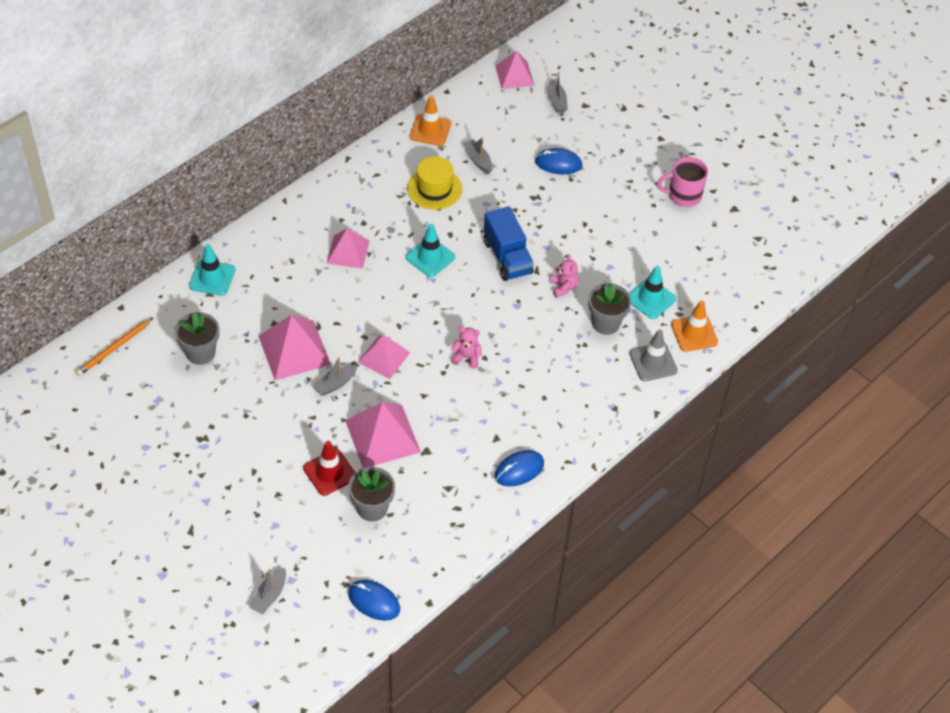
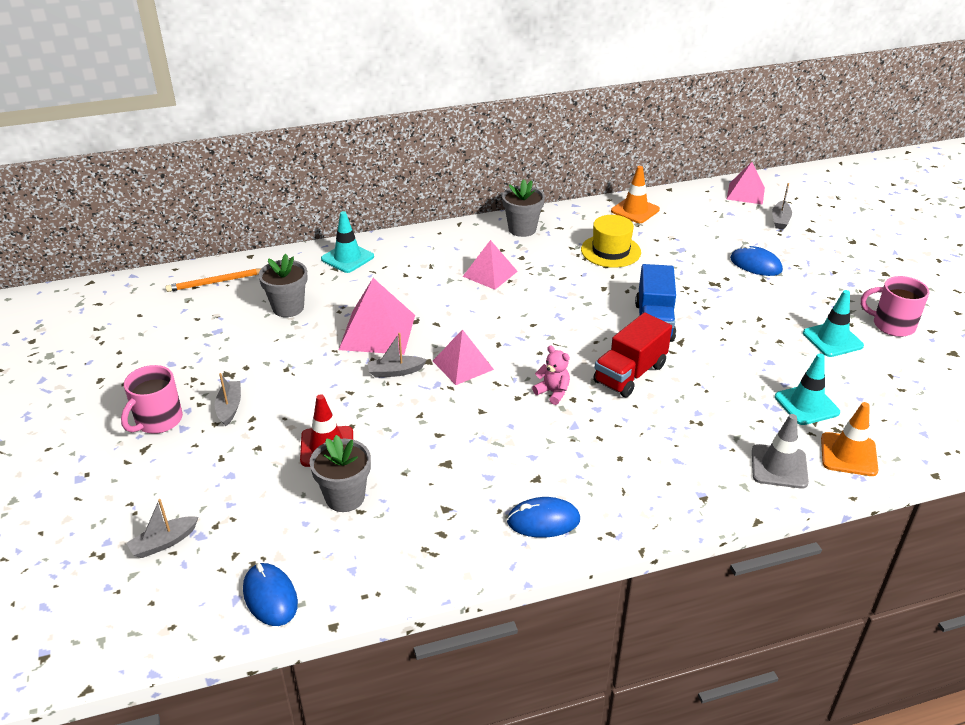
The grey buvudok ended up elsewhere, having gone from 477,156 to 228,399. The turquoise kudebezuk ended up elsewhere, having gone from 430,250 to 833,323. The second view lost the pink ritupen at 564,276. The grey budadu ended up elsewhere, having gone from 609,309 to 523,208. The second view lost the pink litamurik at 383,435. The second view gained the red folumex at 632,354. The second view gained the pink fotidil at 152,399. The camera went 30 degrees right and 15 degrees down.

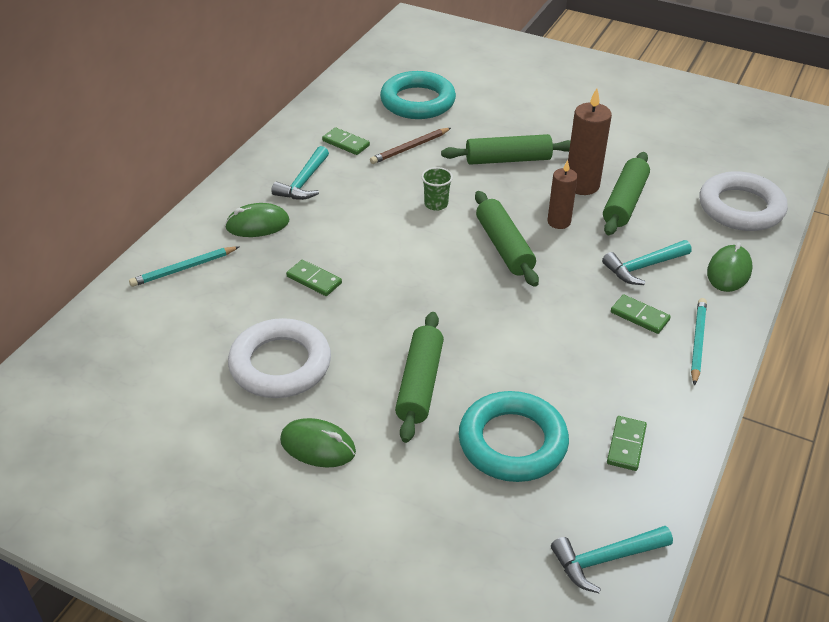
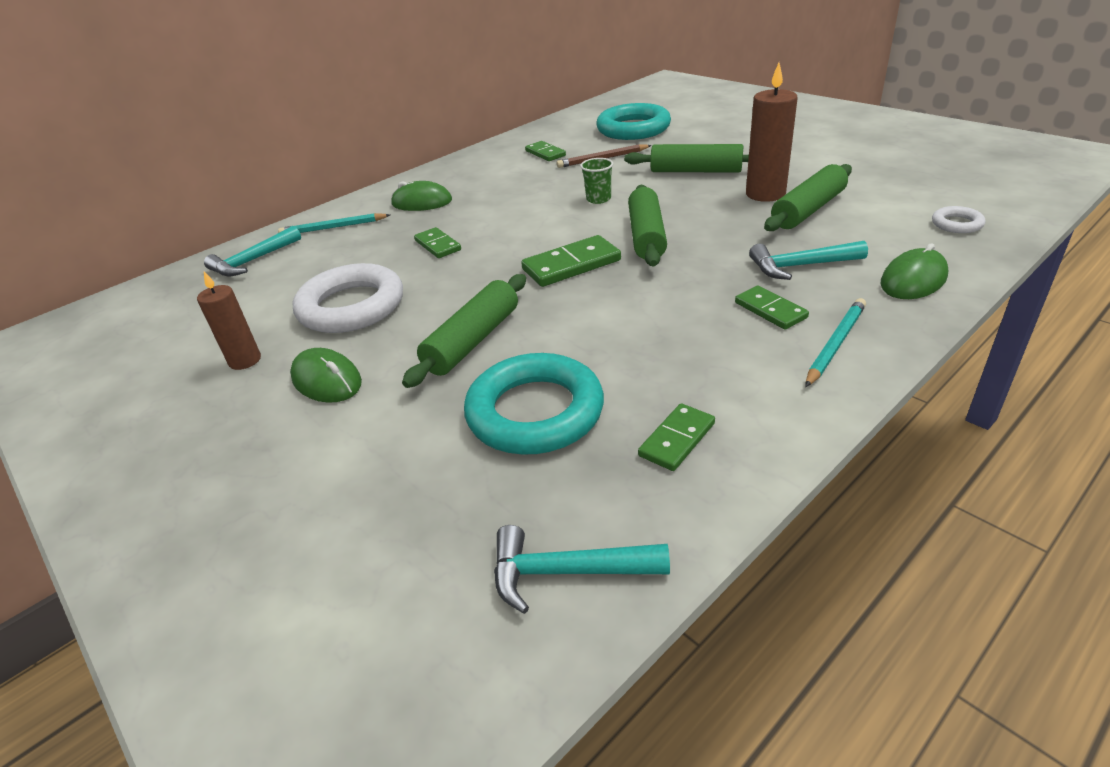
The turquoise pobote ended up elsewhere, having gone from 300,173 to 252,251. The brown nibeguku ended up elsewhere, having gone from 563,194 to 229,320. The size of the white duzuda at 744,201 changed by a factor of 0.45. The second view gained the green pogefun at 571,261. The camera went 25 degrees right and 5 degrees down.

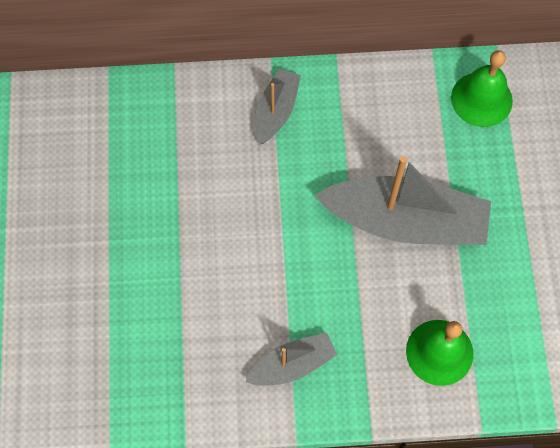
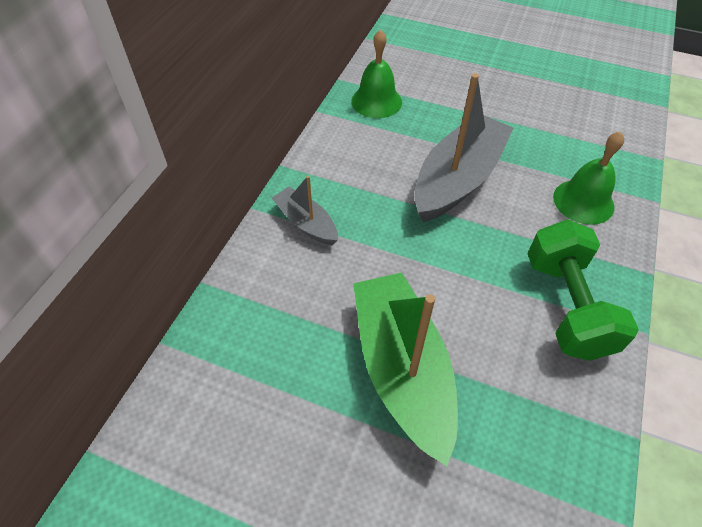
Where the grey buvudok stood at 291,359, the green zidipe came to stand at 583,290. The second view gained the green buvudok at 405,369. The camera went 65 degrees left and 15 degrees down.

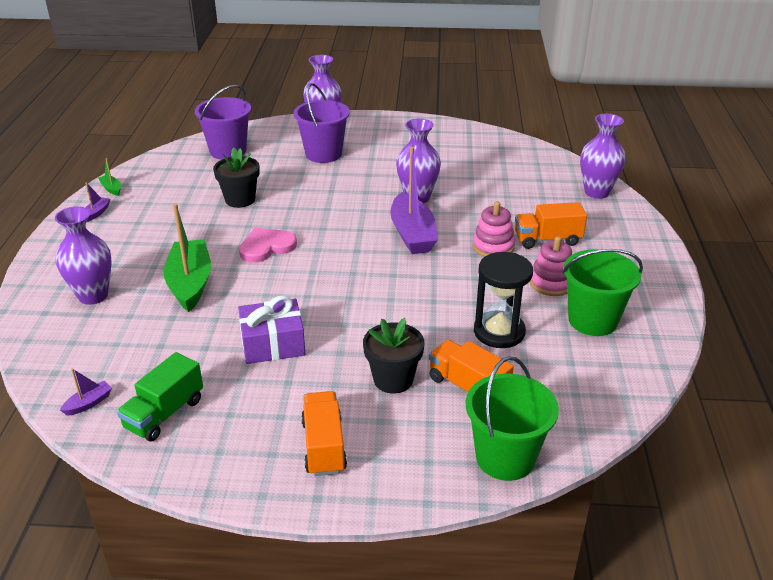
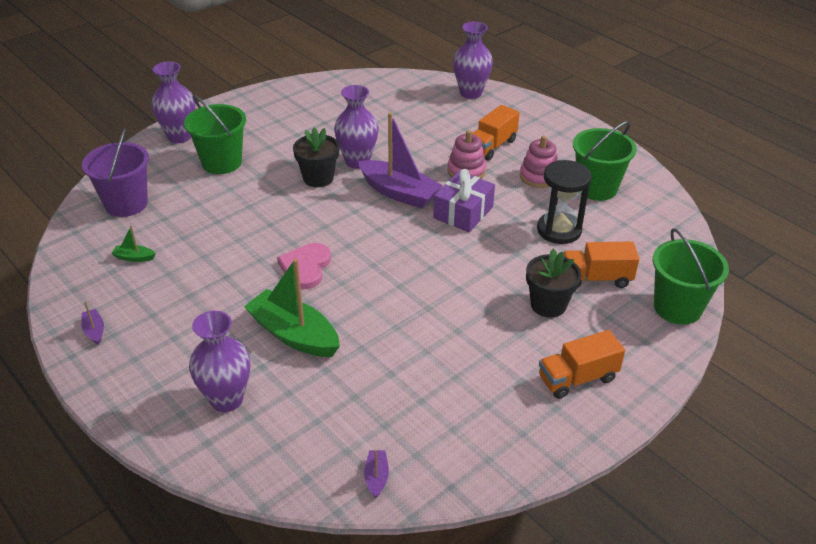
What was the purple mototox at 322,123 turned into the green mototox at 215,134. The black budadu ended up elsewhere, having gone from 236,178 to 316,157. The green buvudok ended up elsewhere, having gone from 109,177 to 133,244. The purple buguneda ended up elsewhere, having gone from 271,329 to 464,200. The second view lost the green folumex at 160,397. The orange folumex at 324,433 ended up facing another way, 60 degrees counterclockwise from before. The camera went 45 degrees left and 5 degrees up.

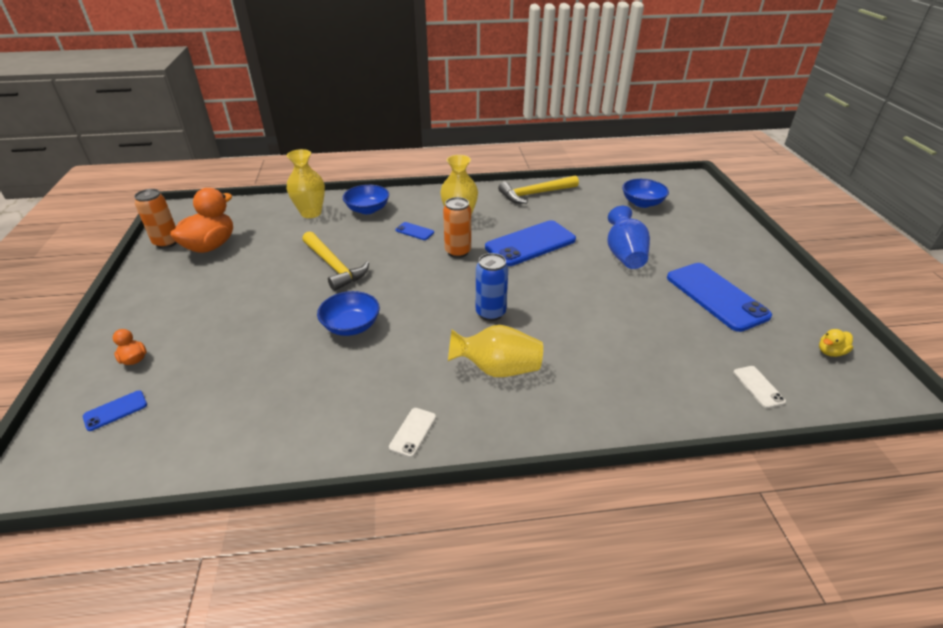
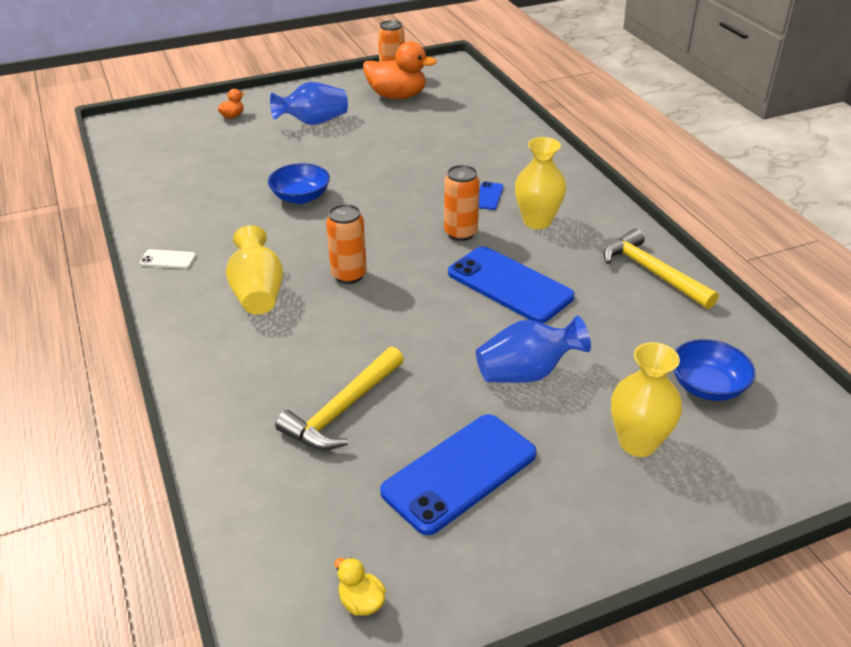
The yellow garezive ended up elsewhere, having gone from 306,183 to 646,399. The second view lost the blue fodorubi at 366,199. The yellow pobote ended up elsewhere, having gone from 335,261 to 339,398. What was the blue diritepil at 492,287 turned into the orange diritepil at 346,244. The second view lost the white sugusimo at 759,387. The second view lost the blue sugusimo at 115,410. The second view gained the blue garezive at 309,103. The camera went 75 degrees right and 0 degrees up.

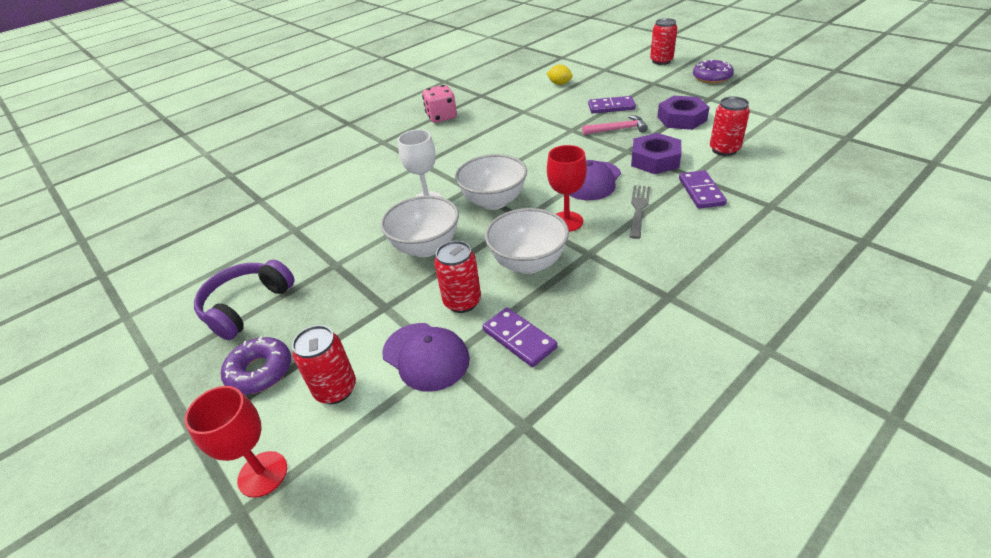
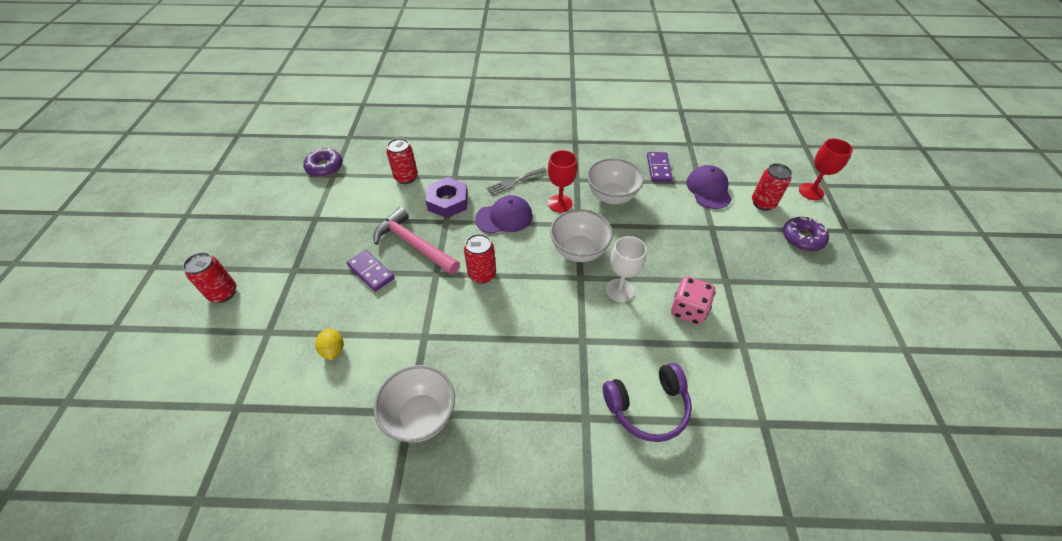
The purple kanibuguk ended up elsewhere, having gone from 713,71 to 323,162. The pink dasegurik ended up elsewhere, having gone from 439,104 to 693,300. The second view lost the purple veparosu at 683,113. The size of the pink pobote at 615,125 changed by a factor of 1.64. The second view lost the purple pogefun at 703,189. The white fodorubi ended up elsewhere, having gone from 419,226 to 414,404. The red diritepil ended up elsewhere, having gone from 457,277 to 480,259. The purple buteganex ended up elsewhere, having gone from 244,300 to 647,402. The camera went 140 degrees left and 10 degrees up.

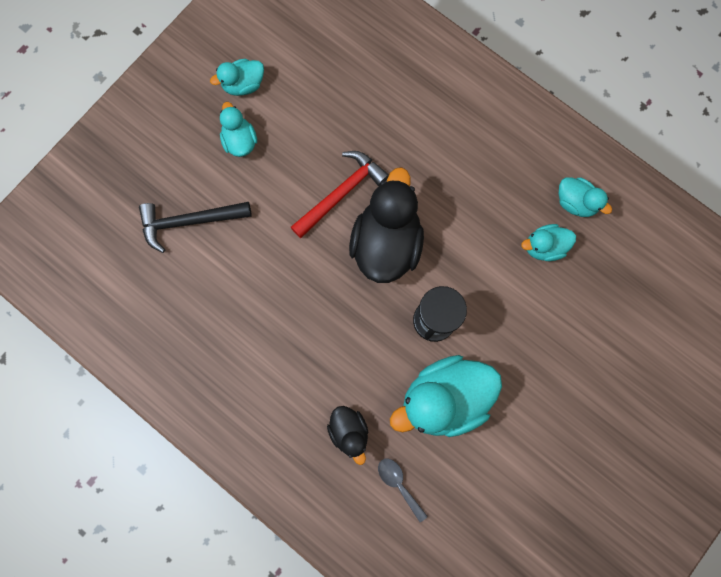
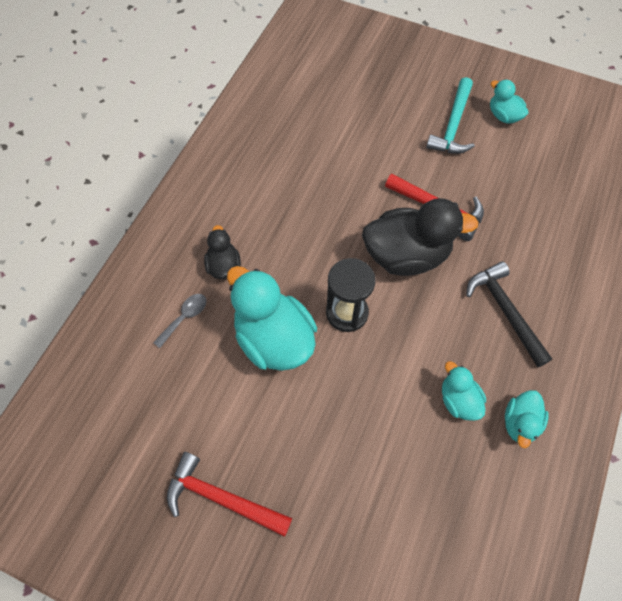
Where the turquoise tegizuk stood at 238,129, the turquoise pobote came to stand at 450,115. The black pobote ended up elsewhere, having gone from 195,227 to 509,314. The black tegizuk at 347,435 ended up facing another way, 120 degrees clockwise from before. The second view gained the red pobote at 229,494. The camera went 75 degrees right and 15 degrees down.

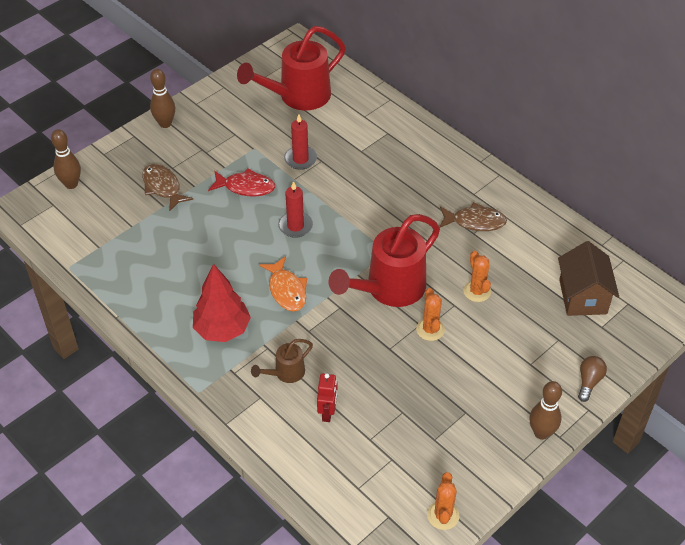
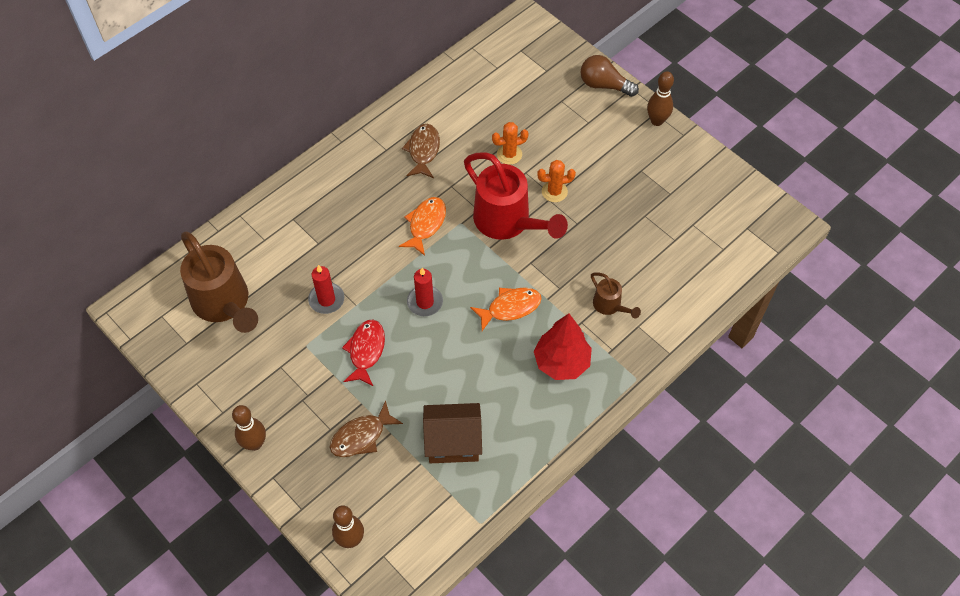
What was the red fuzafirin at 291,68 turned into the brown fuzafirin at 219,282. The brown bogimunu ended up elsewhere, having gone from 588,278 to 452,433. The size of the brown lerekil at 592,379 changed by a factor of 1.50. The second view lost the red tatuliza at 327,397. The second view lost the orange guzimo at 443,501. The second view gained the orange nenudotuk at 422,226. The camera went 90 degrees left and 10 degrees up.

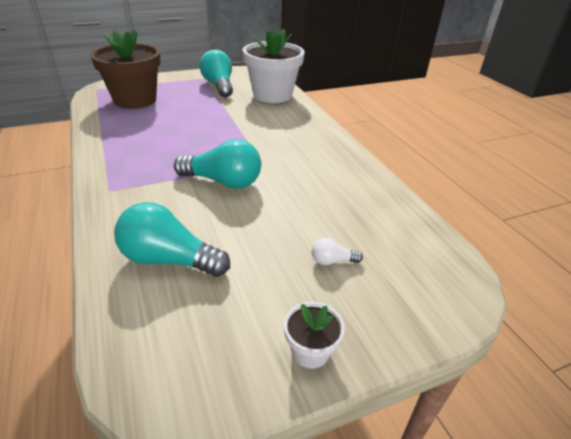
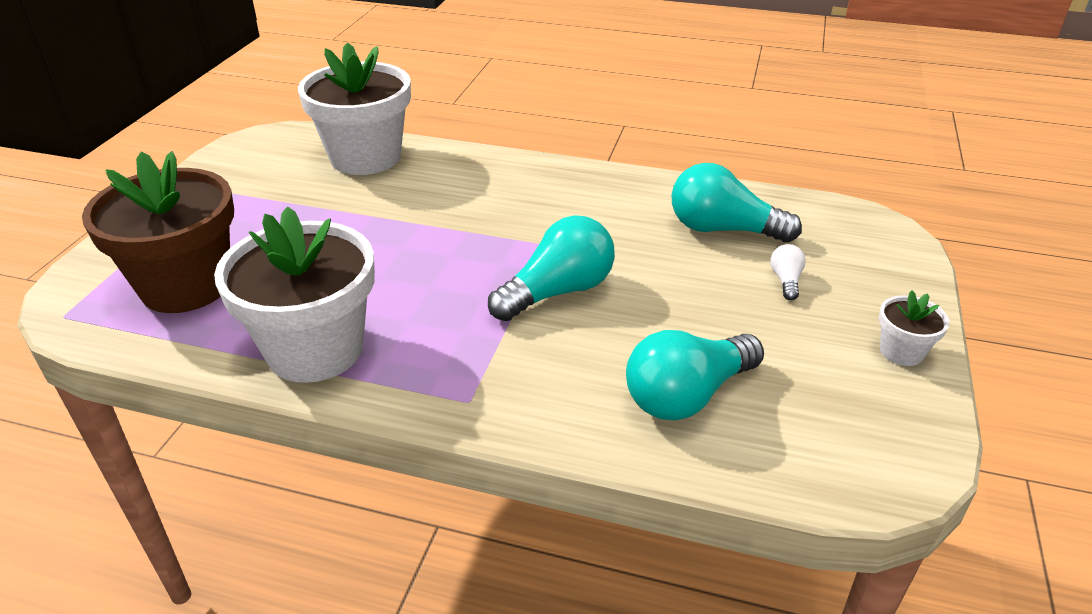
The turquoise lerekil ended up elsewhere, having gone from 216,73 to 737,203. The white lerekil at 337,251 ended up facing another way, 150 degrees clockwise from before. The second view gained the white budadu at 294,294. The camera went 50 degrees left and 0 degrees up.

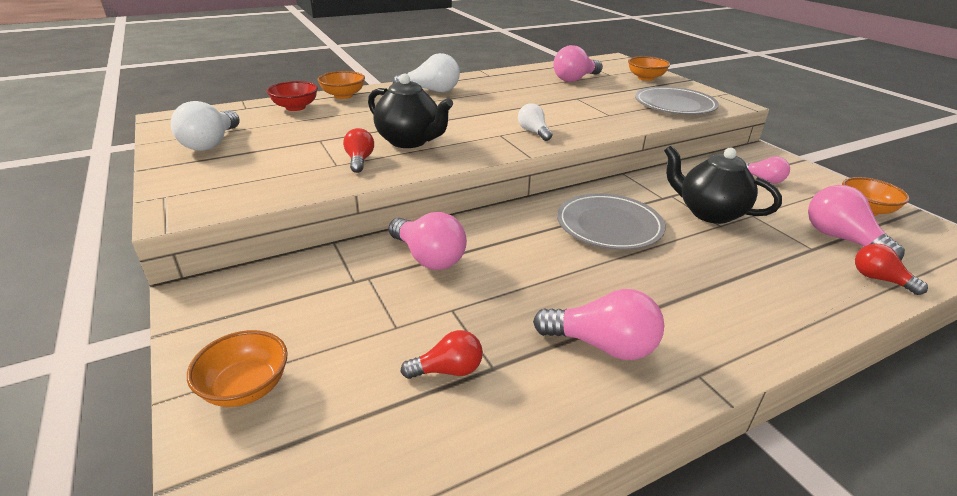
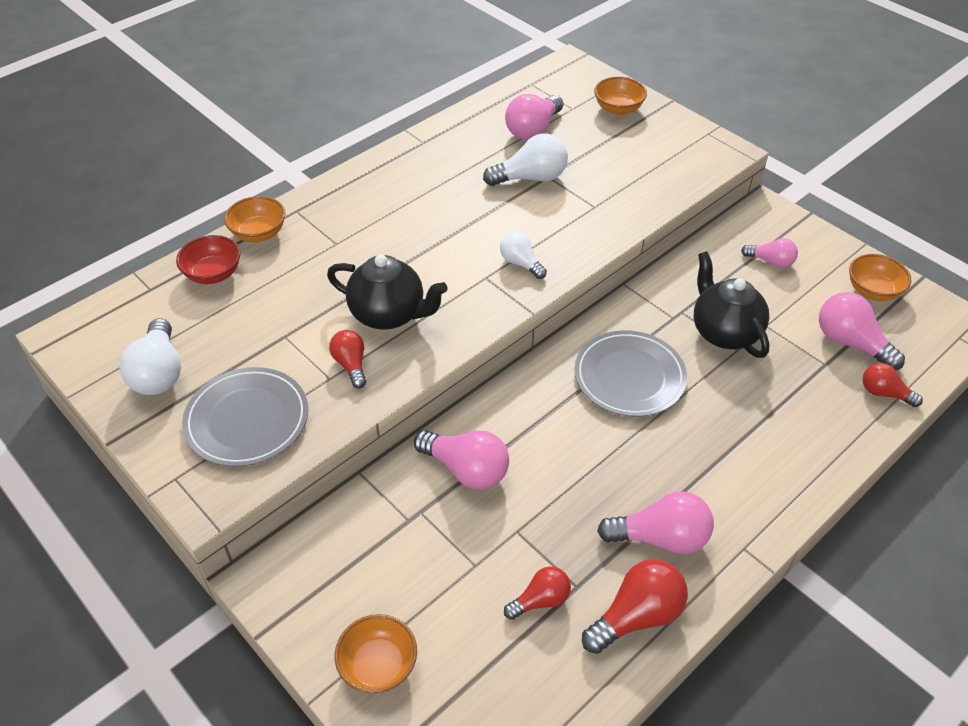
The white lerekil ended up elsewhere, having gone from 426,72 to 525,160. The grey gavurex ended up elsewhere, having gone from 677,101 to 245,417. The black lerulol at 723,184 ended up facing another way, 45 degrees clockwise from before. The second view gained the red lerekil at 635,606. The camera went 15 degrees left and 15 degrees up.

